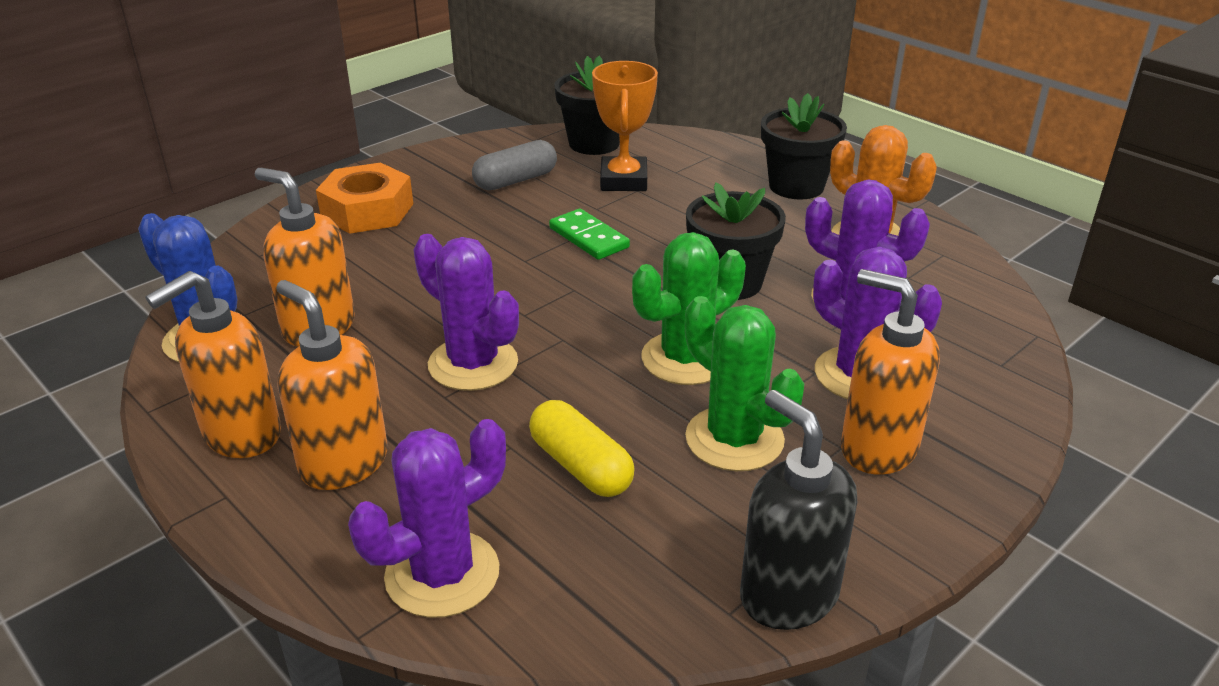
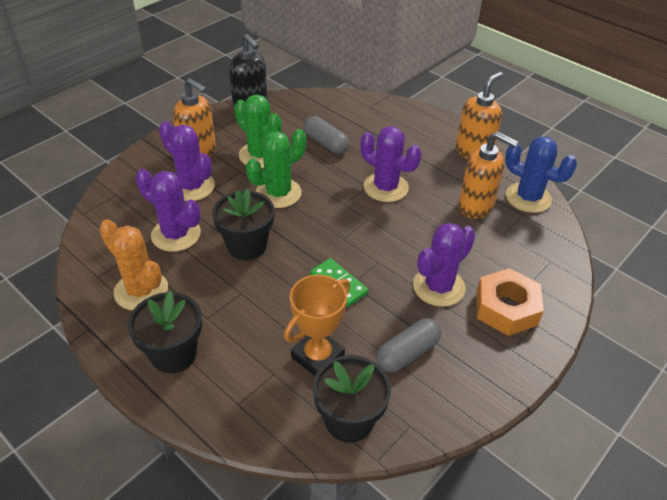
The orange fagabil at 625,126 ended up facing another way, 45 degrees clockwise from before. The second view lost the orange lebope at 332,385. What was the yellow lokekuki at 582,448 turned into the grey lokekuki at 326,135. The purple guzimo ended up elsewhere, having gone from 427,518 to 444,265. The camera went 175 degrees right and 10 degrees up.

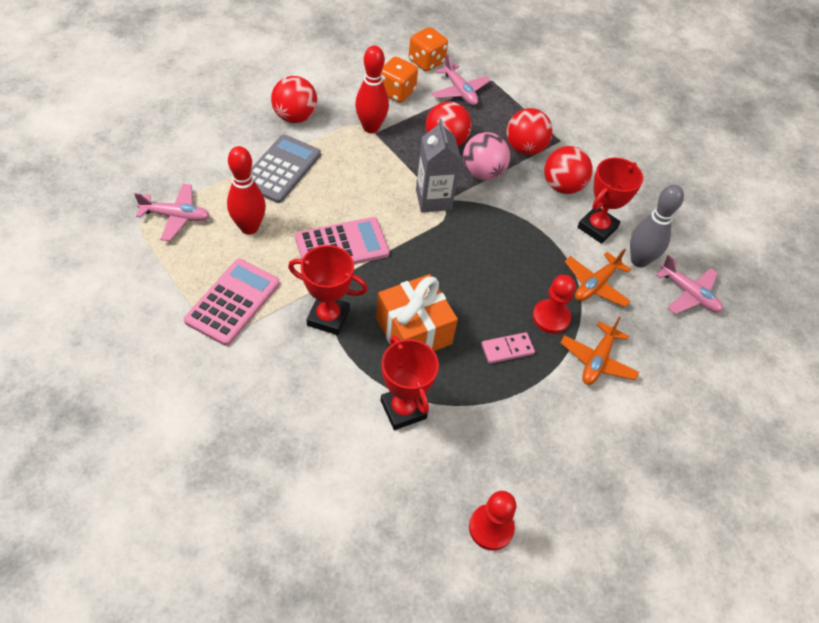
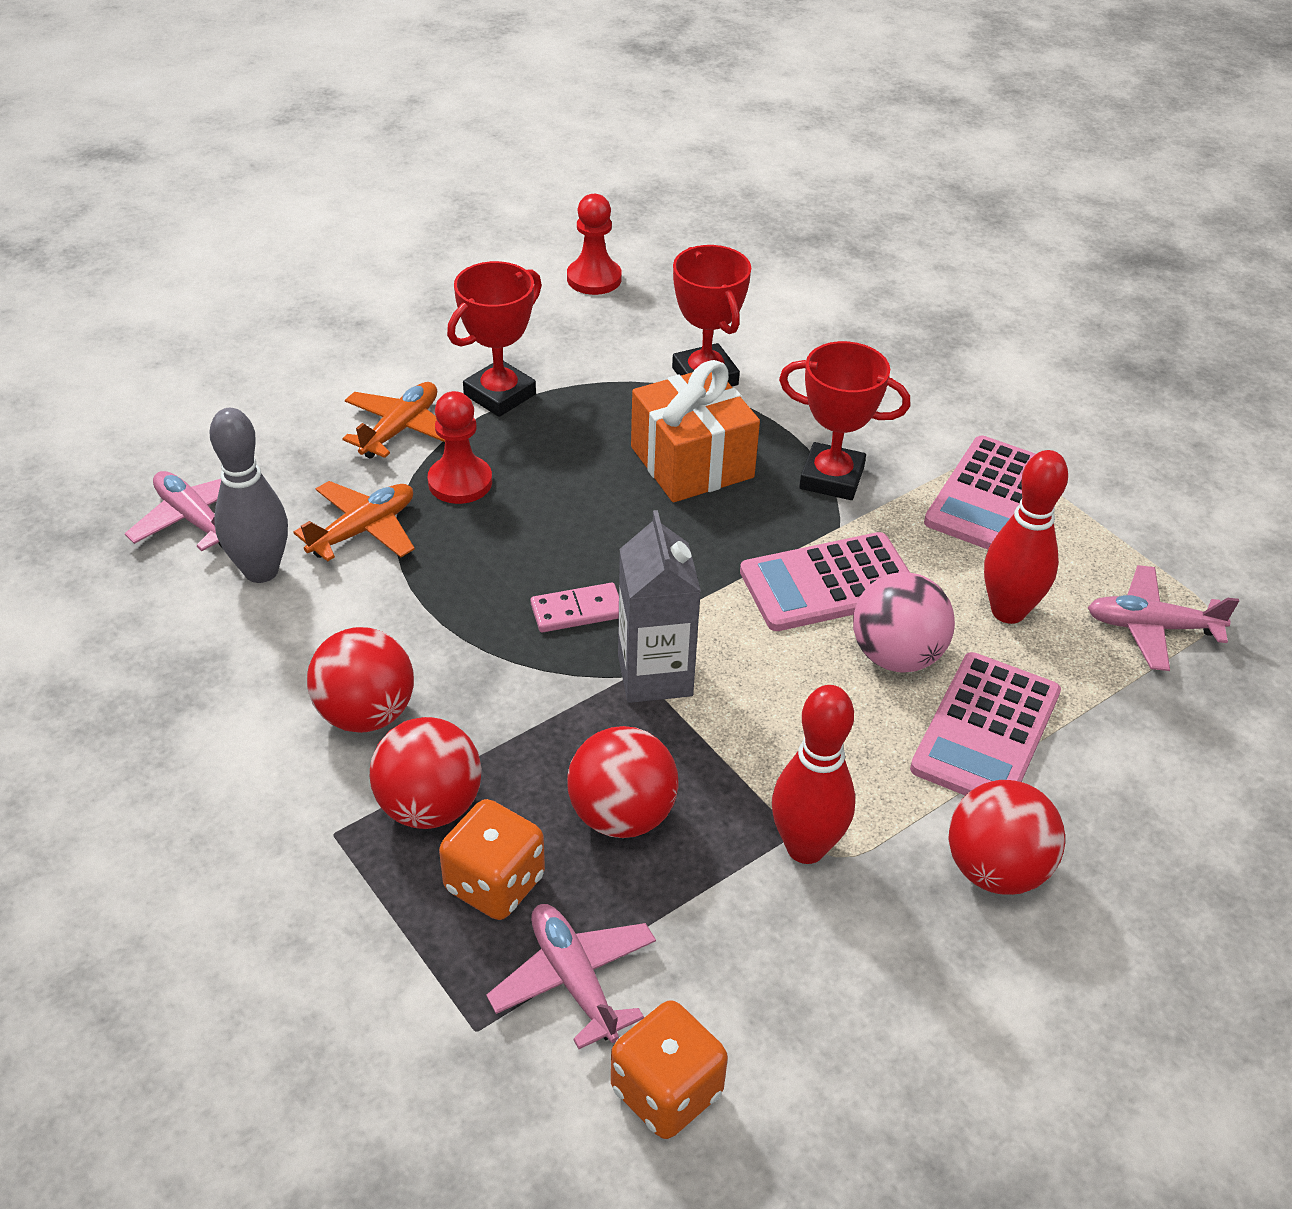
The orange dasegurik ended up elsewhere, having gone from 399,80 to 492,859. The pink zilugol ended up elsewhere, having gone from 486,156 to 904,622. What was the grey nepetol at 286,168 turned into the pink nepetol at 985,723. The red fagabil ended up elsewhere, having gone from 610,201 to 494,339. The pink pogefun ended up elsewhere, having gone from 508,348 to 575,607. The camera went 175 degrees left and 10 degrees down.

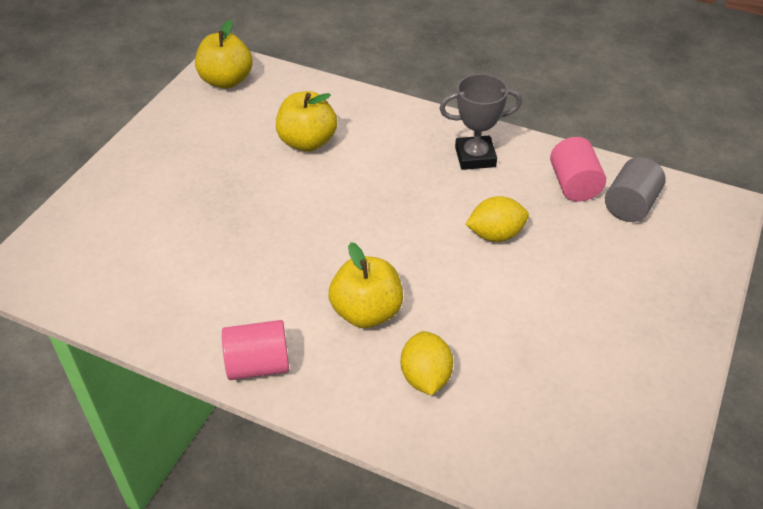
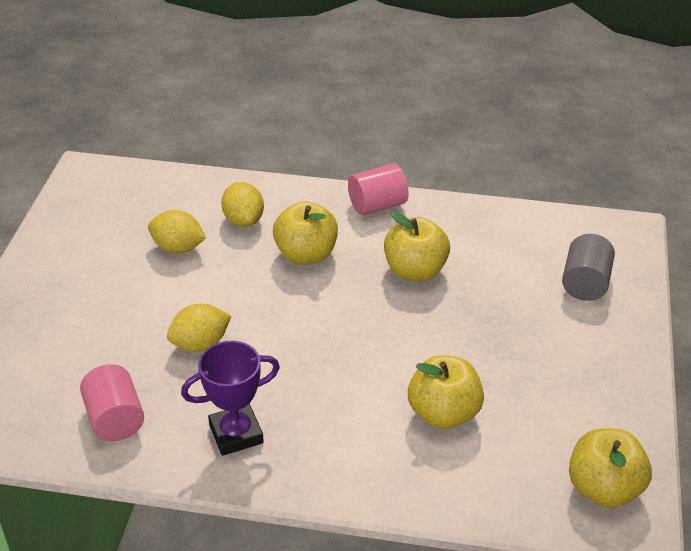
What was the grey fagabil at 480,122 turned into the purple fagabil at 230,398. The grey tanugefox ended up elsewhere, having gone from 635,189 to 588,267. The second view gained the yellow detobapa at 177,231. The second view gained the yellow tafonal at 417,246. The camera went 165 degrees right and 5 degrees down.

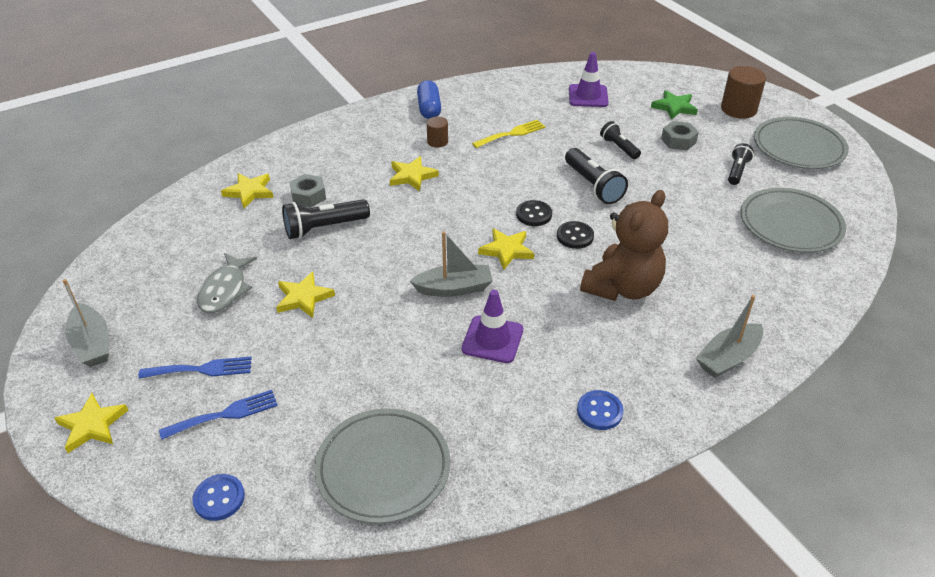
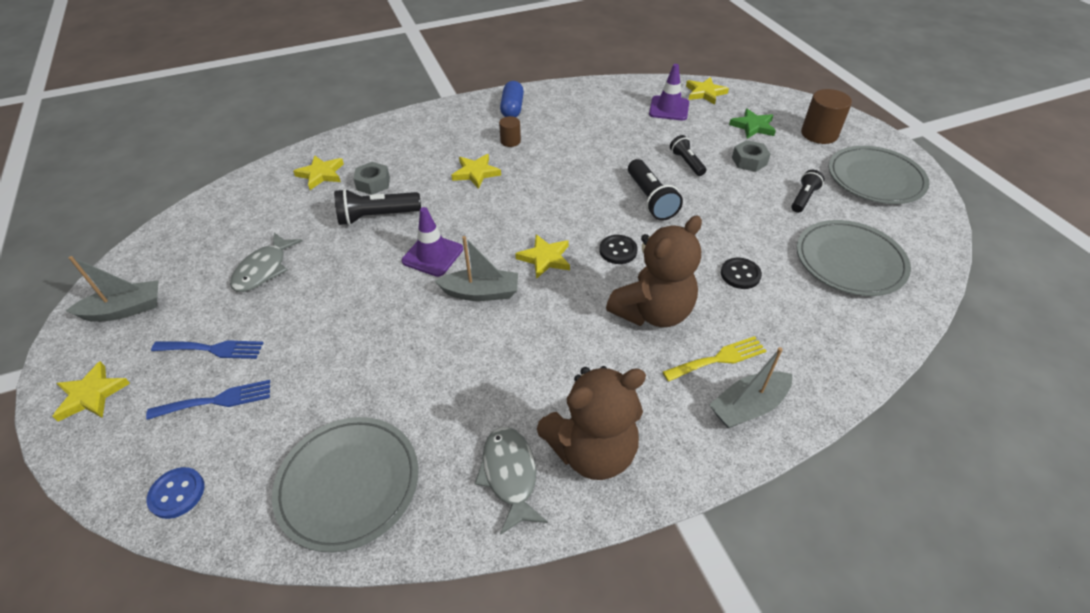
The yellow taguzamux ended up elsewhere, having gone from 508,134 to 714,359. The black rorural ended up elsewhere, having gone from 534,213 to 741,273. The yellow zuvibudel ended up elsewhere, having gone from 305,295 to 707,90. The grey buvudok at 86,323 ended up facing another way, 90 degrees counterclockwise from before. The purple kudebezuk ended up elsewhere, having gone from 492,326 to 432,242. Where the blue rorural stood at 600,410, the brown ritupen came to stand at 591,423. The second view gained the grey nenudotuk at 511,481. The camera went 10 degrees right and 5 degrees up.

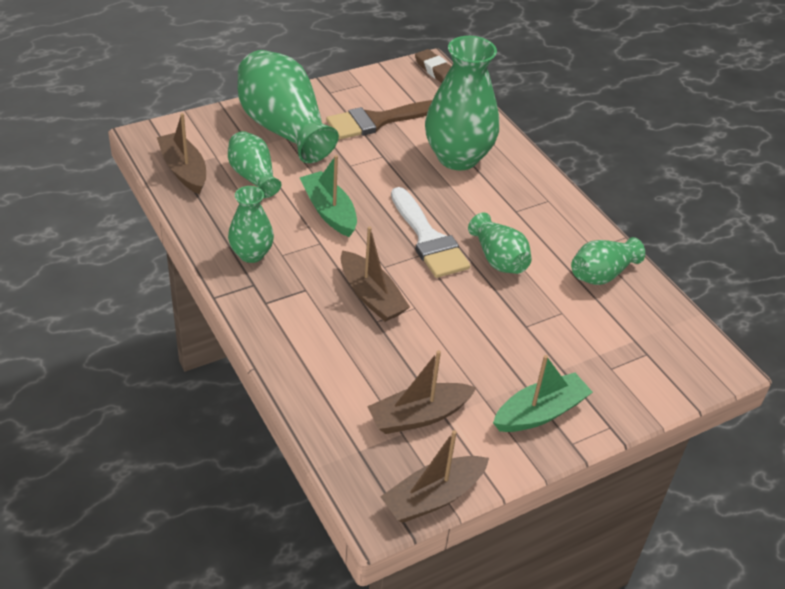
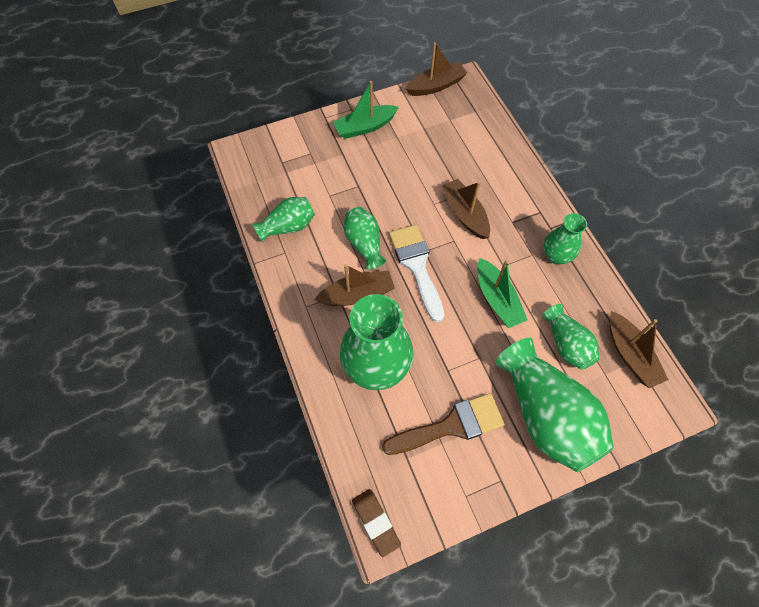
The brown buvudok ended up elsewhere, having gone from 422,392 to 354,285. The camera went 170 degrees left and 20 degrees up.

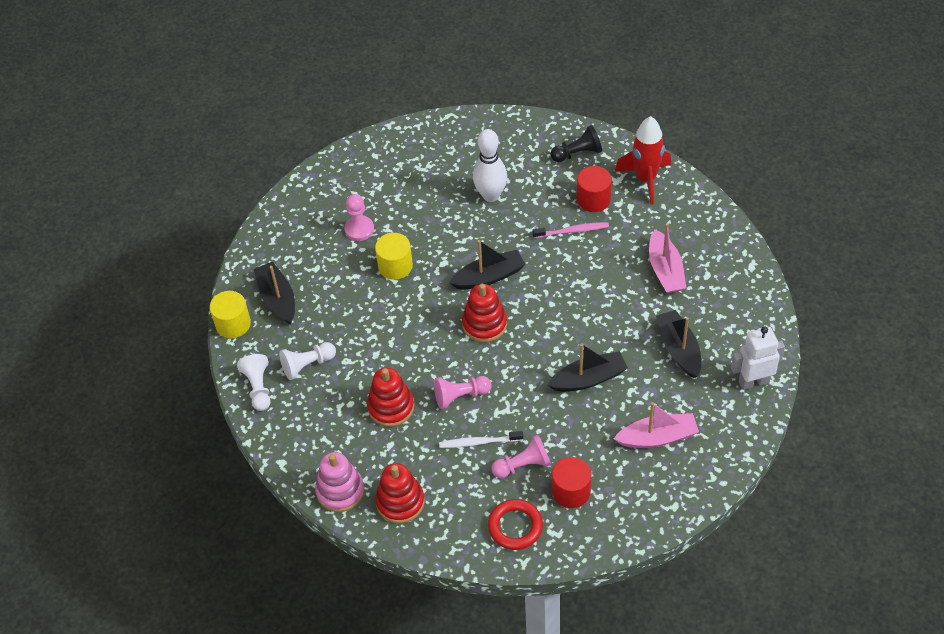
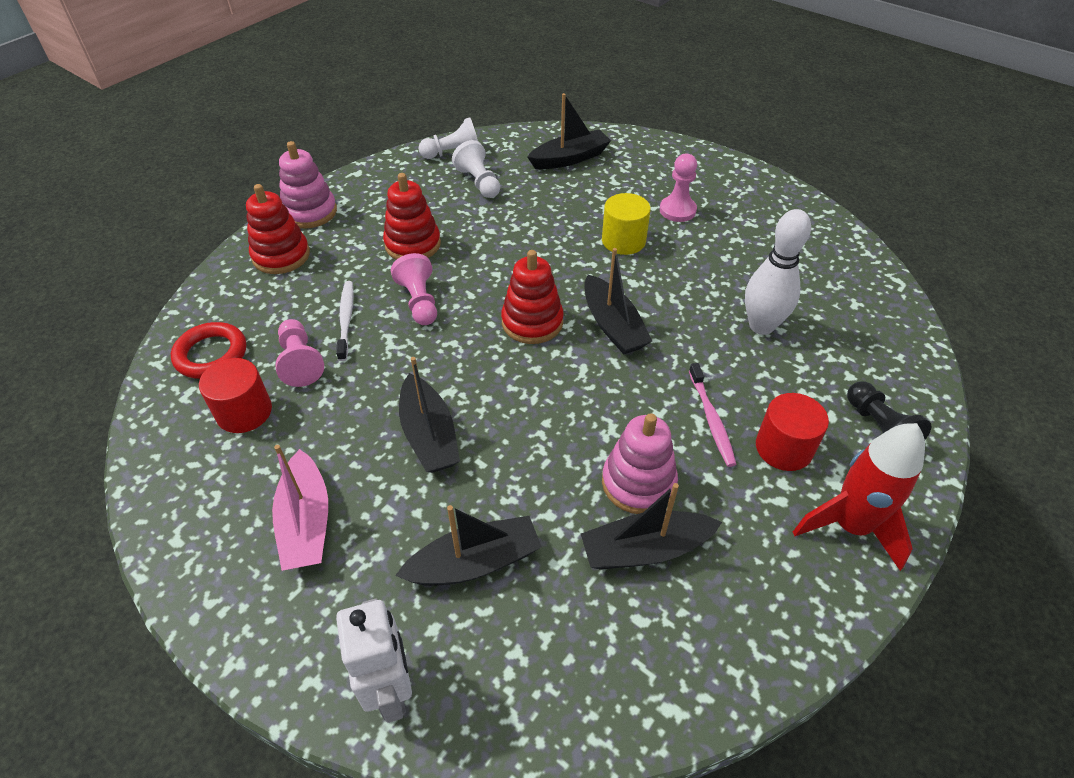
What was the pink buvudok at 667,258 turned into the black buvudok at 651,526. The second view lost the yellow tanugefox at 230,314. The second view gained the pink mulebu at 640,463. The camera went 85 degrees right and 5 degrees down.

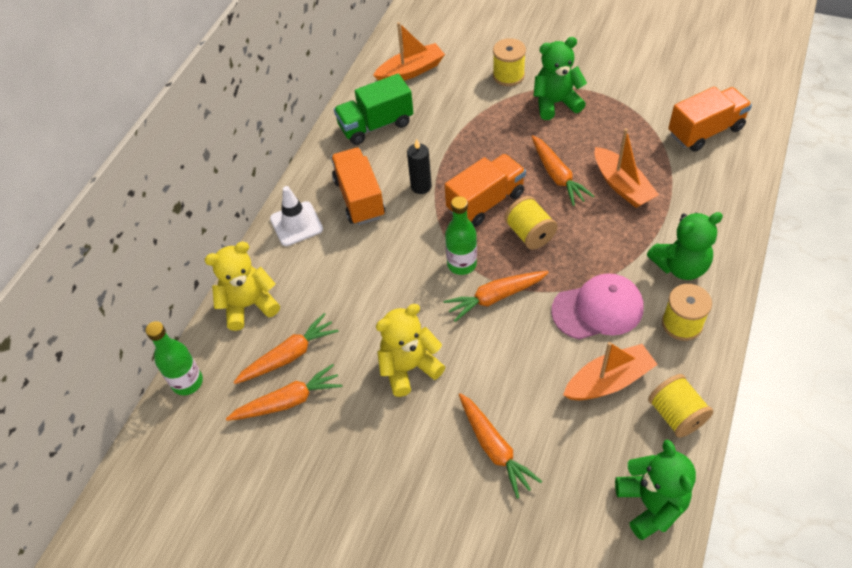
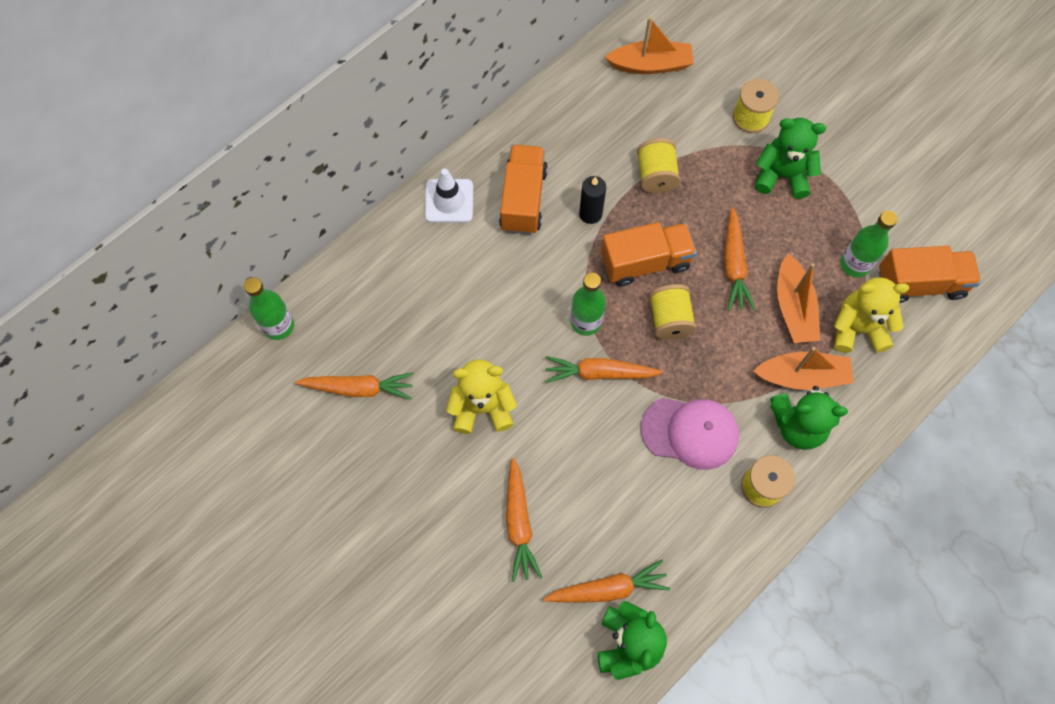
The second view lost the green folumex at 373,109. The yellow ritupen ended up elsewhere, having gone from 242,286 to 871,315. The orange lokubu ended up elsewhere, having gone from 286,348 to 606,581. The orange buvudok ended up elsewhere, having gone from 610,371 to 804,368. The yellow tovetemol ended up elsewhere, having gone from 680,406 to 659,165. The second view gained the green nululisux at 869,243. The camera went 20 degrees right and 15 degrees up.

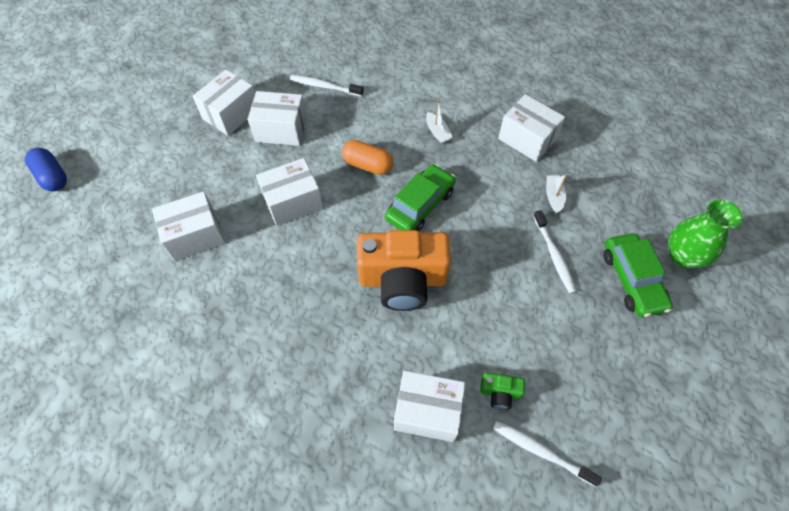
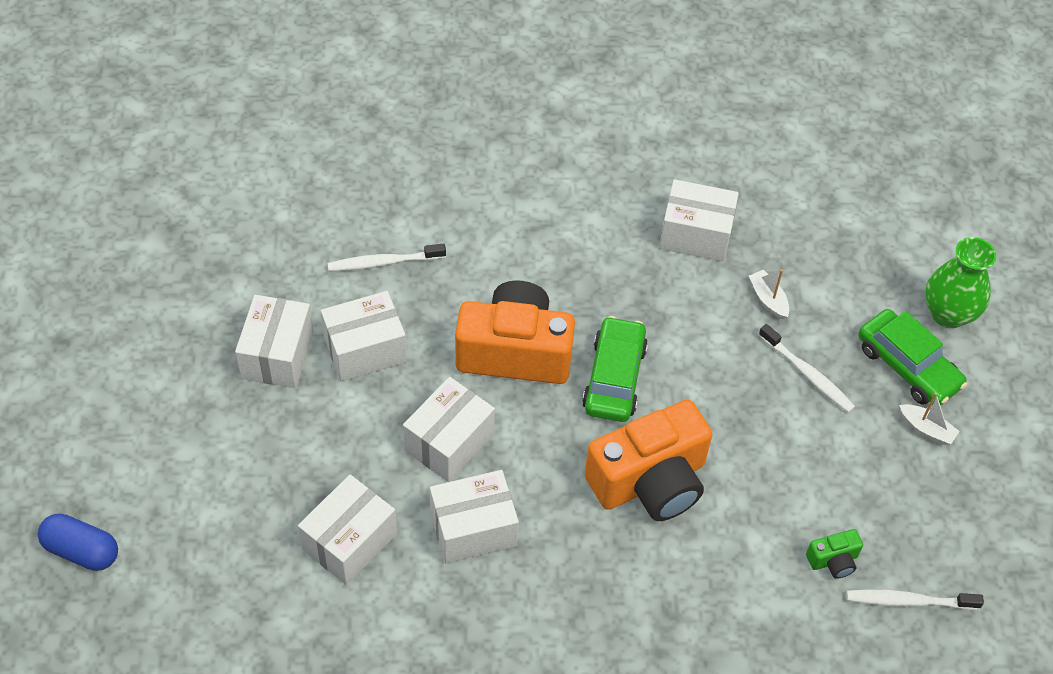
The white buvudok ended up elsewhere, having gone from 439,122 to 929,419. Where the orange lokekuki stood at 367,157, the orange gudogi came to stand at 515,332. The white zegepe ended up elsewhere, having gone from 429,406 to 474,516. The camera went 30 degrees left and 5 degrees down.

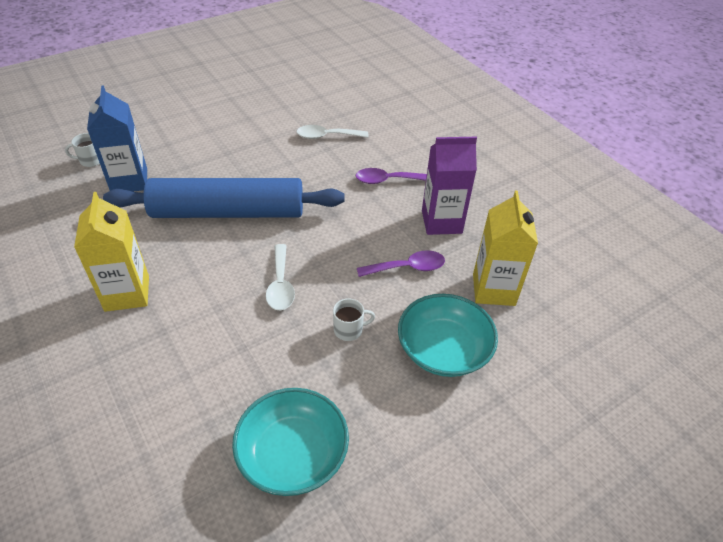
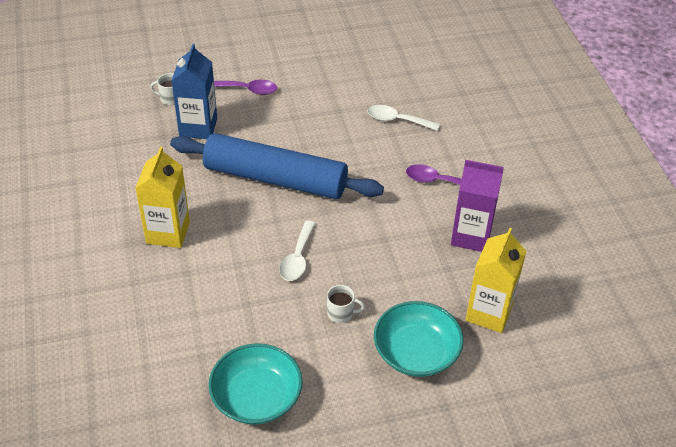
The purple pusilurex ended up elsewhere, having gone from 401,263 to 245,87. The camera went 20 degrees right and 0 degrees up.

